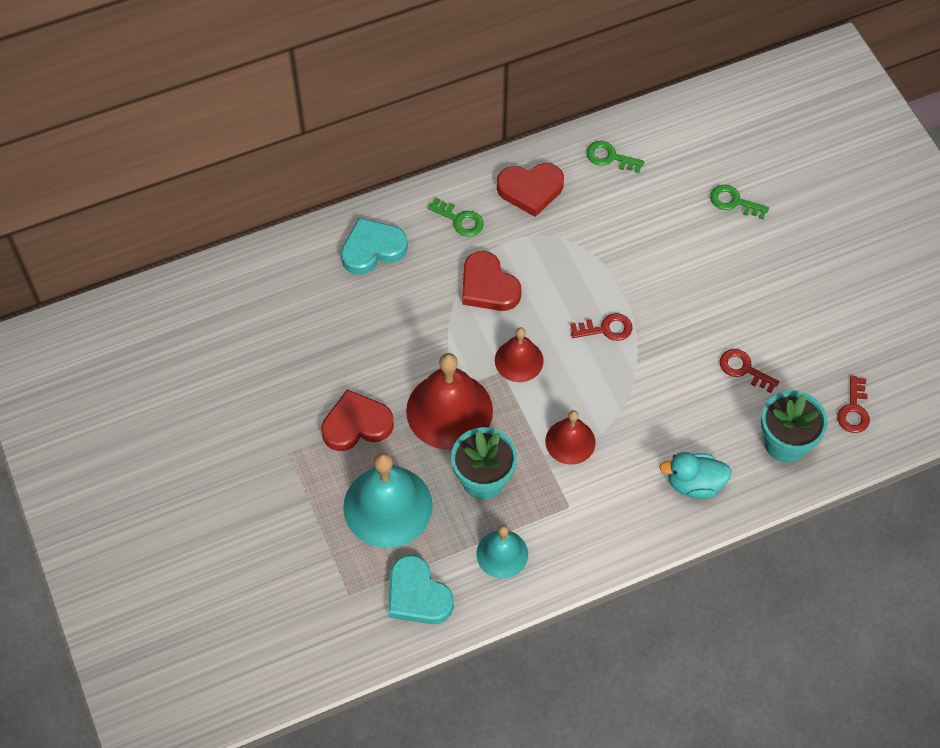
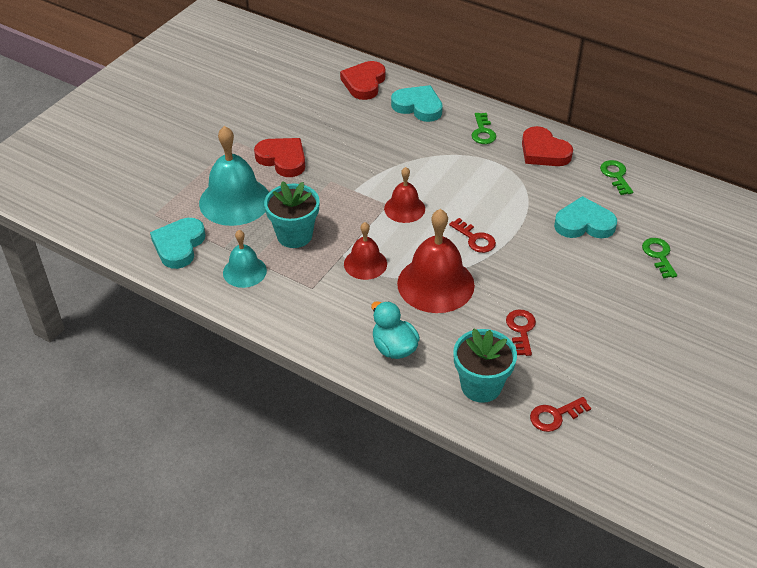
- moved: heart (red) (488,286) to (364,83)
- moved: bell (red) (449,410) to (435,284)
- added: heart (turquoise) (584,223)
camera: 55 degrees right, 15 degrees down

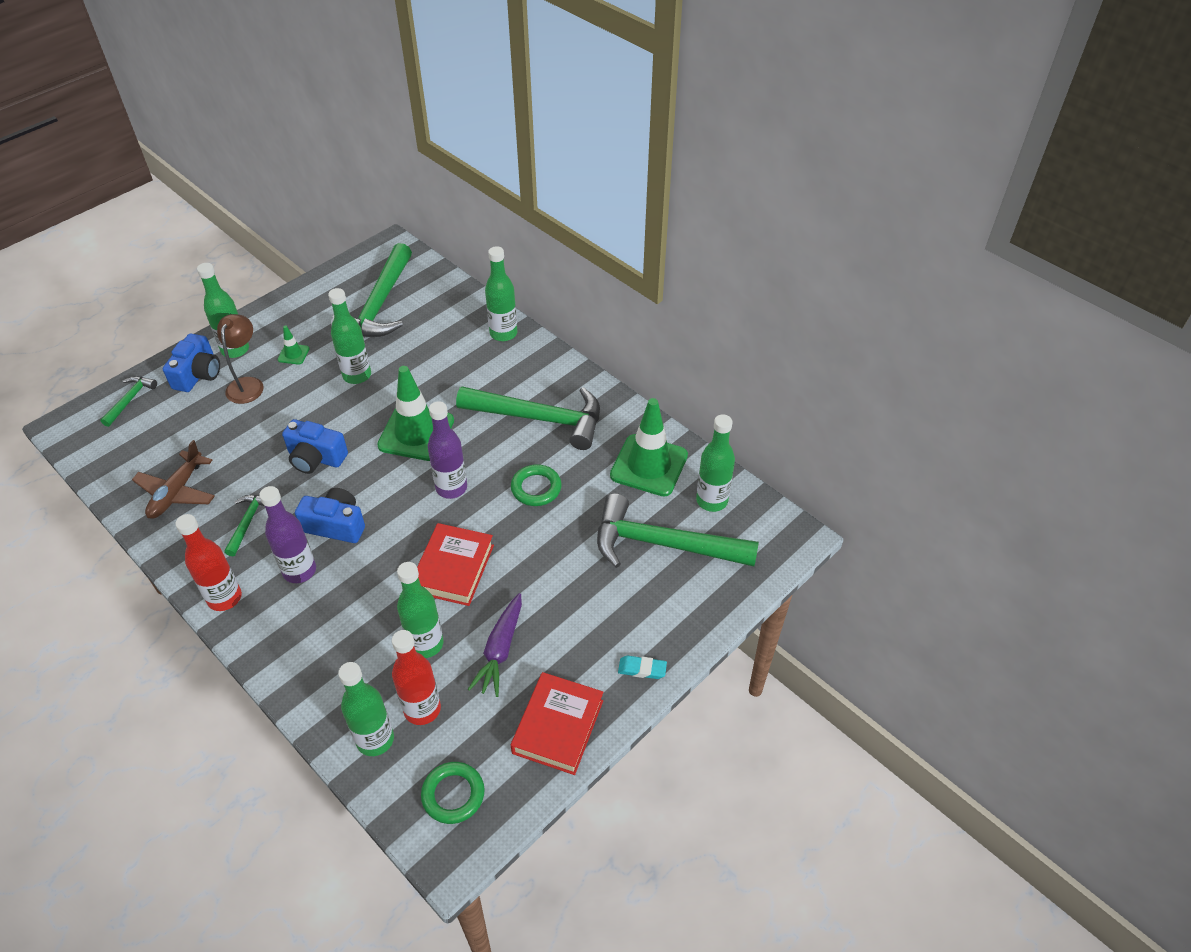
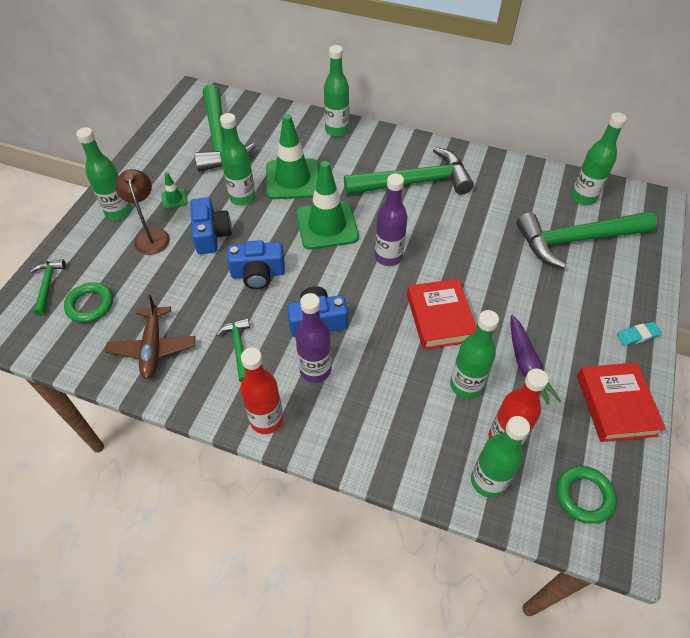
- moved: camera (blue) (198,374) to (211,235)
- moved: traffic cone (green) (649,465) to (292,179)
- moved: ring (green) (536,488) to (90,305)
camera: 25 degrees left, 5 degrees up

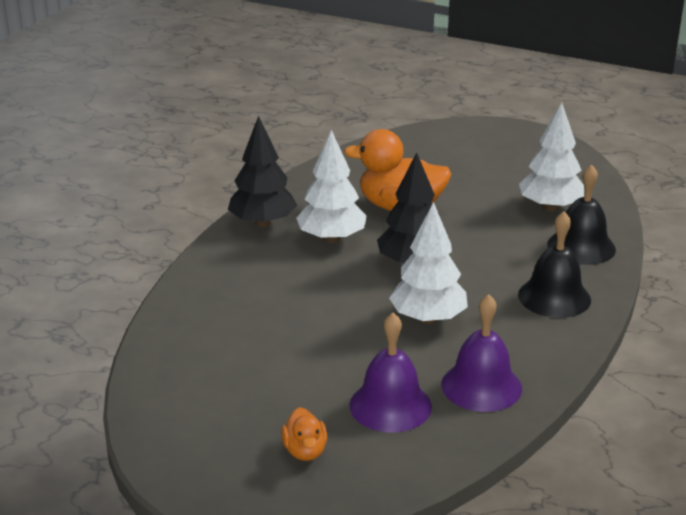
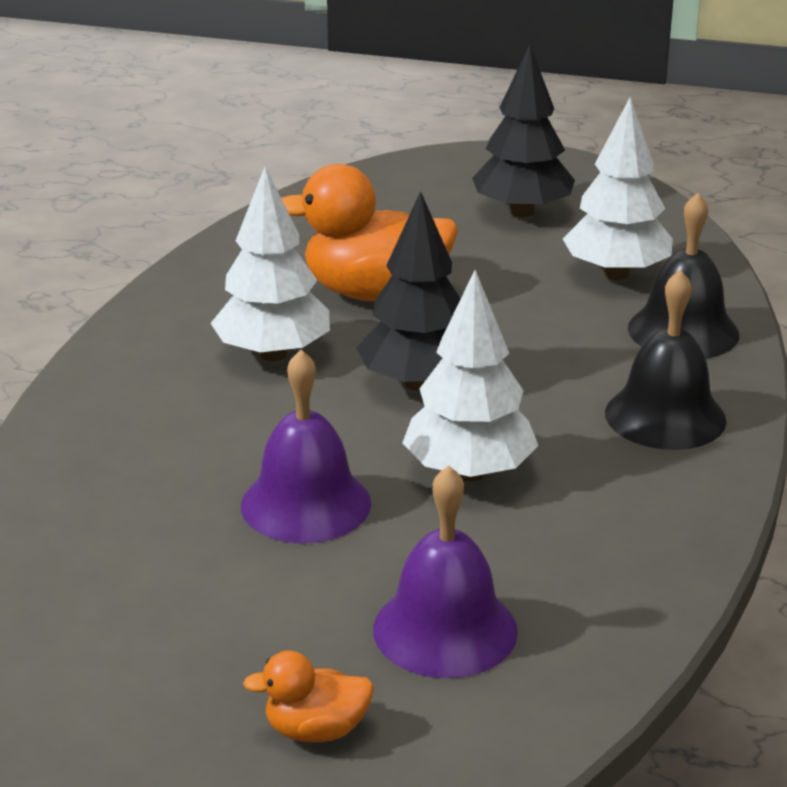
- moved: tree (black) (263,223) to (522,212)
- moved: bell (purple) (481,386) to (306,504)
- turned: duck (orange) (305,451) = (316,730) 105 degrees clockwise
camera: 10 degrees left, 0 degrees up

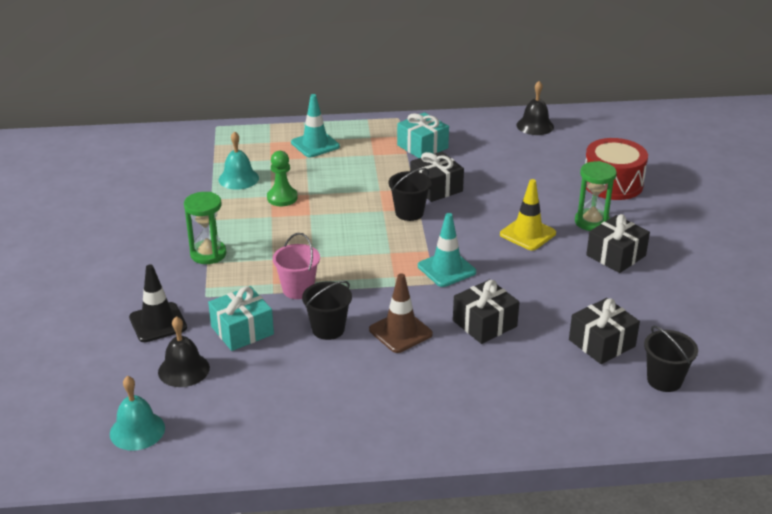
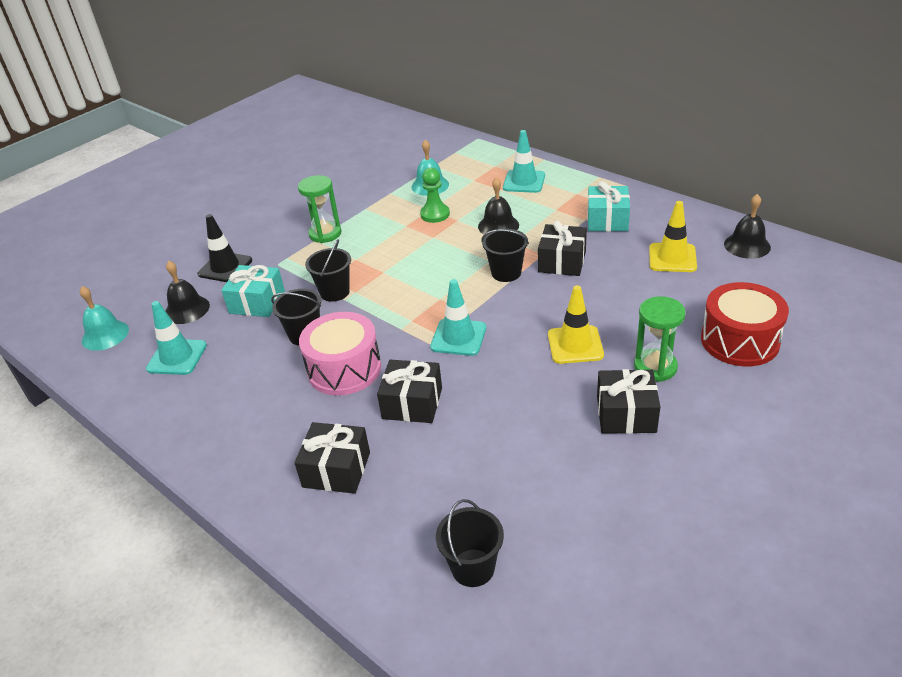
- recoloured: bucket (pink) (298,289) to bucket (black) (334,292)
- replaced: traffic cone (brown) (400,332) to drum (pink) (344,369)
- moved: gift (black) (602,343) to (336,469)
- added: bell (black) (498,225)
- added: traffic cone (yellow) (672,258)
- added: traffic cone (turquoise) (177,357)
camera: 50 degrees right, 5 degrees up

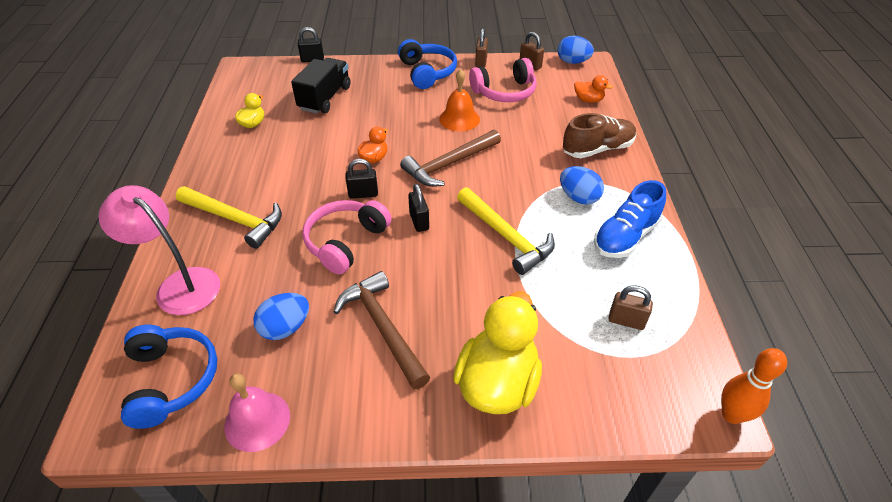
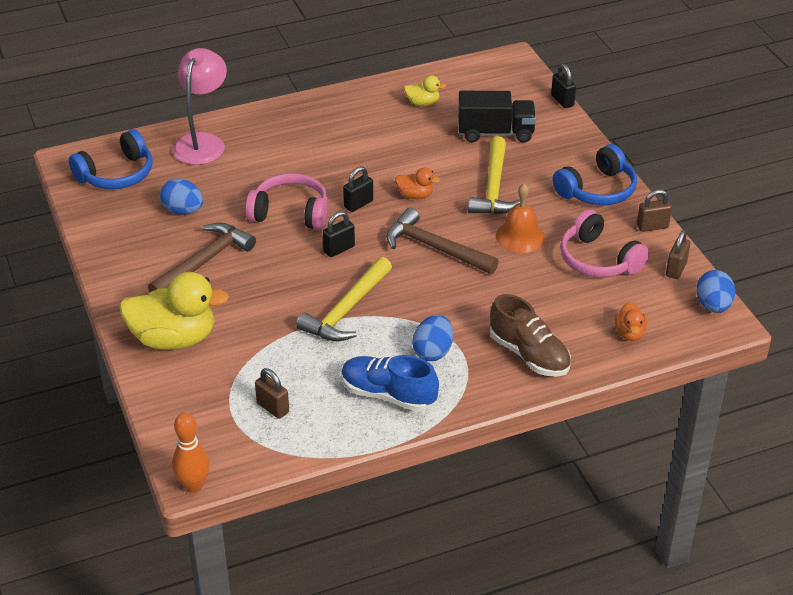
- turned: padlock (black) (363,194) = (358,204) 75 degrees clockwise
- moved: hammer (yellow) (235,220) to (493,187)
- turned: padlock (brown) (626,321) = (273,408) 45 degrees counterclockwise
- removed: bell (pink) (257,421)
camera: 70 degrees right, 5 degrees down

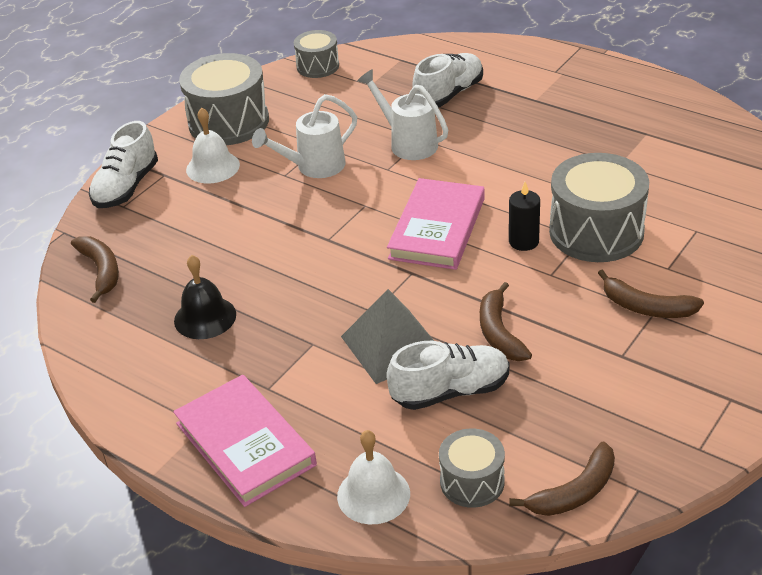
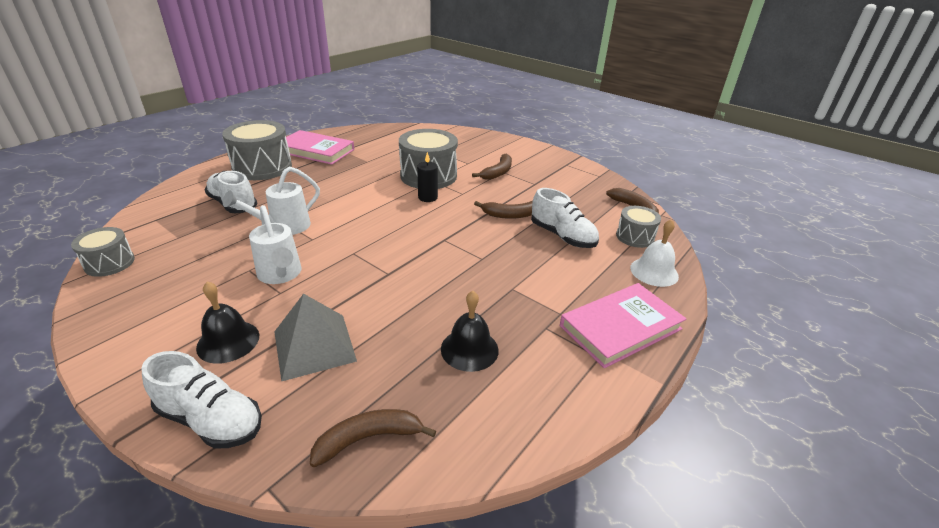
- moved: drum (grey) (228,122) to (262,167)
- recoloured: bell (white) (212,167) to bell (black) (228,341)
- moved: book (pink) (437,228) to (315,151)
- moved: pyramid (grey) (392,345) to (314,345)
- turned: shoe (white) (450,391) = (562,236) 150 degrees clockwise
camera: 90 degrees left, 5 degrees down

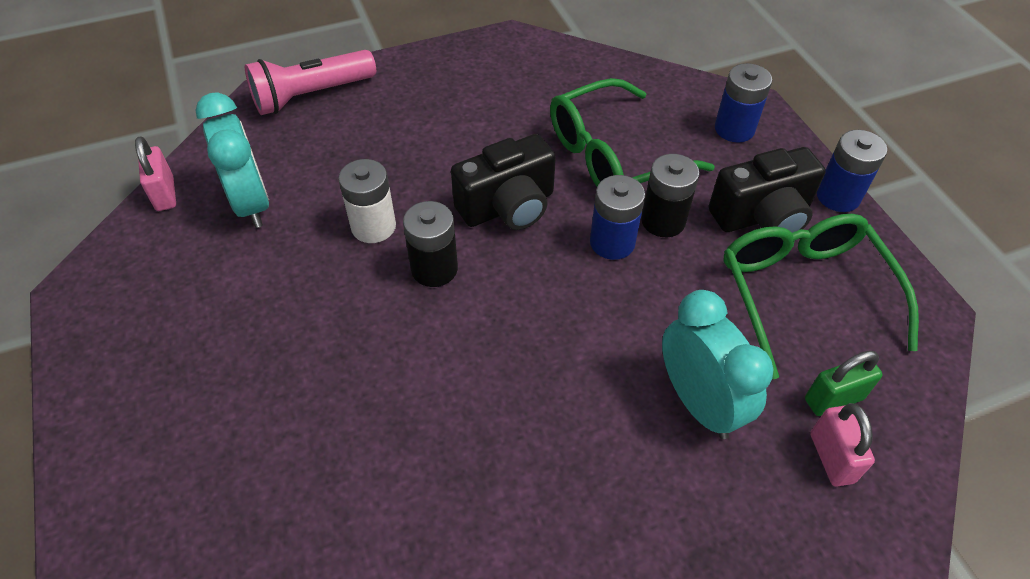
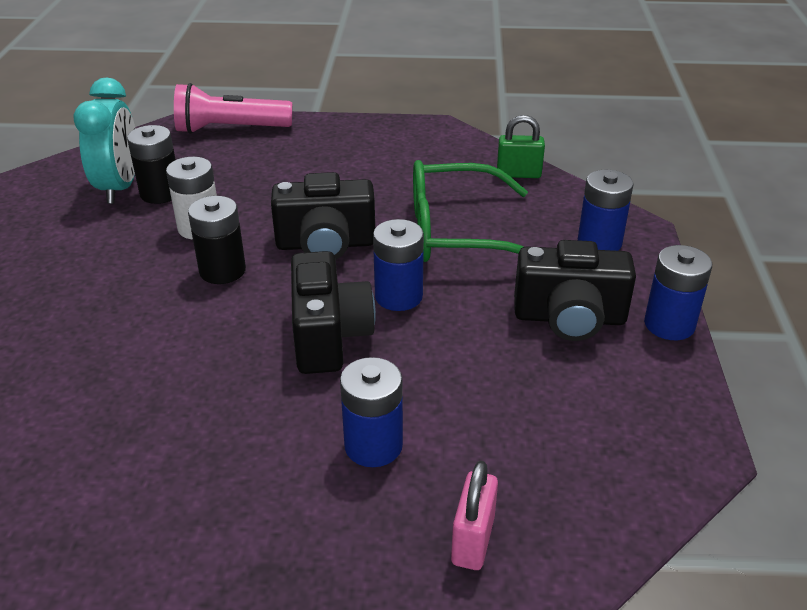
- removed: padlock (pink) (165,194)
- moved: battery (black) (663,221) to (160,193)
- removed: glasses (green) (803,293)
- replaced: clock (turquoise) (698,402) to battery (blue) (373,446)
- moved: padlock (green) (833,399) to (518,174)
- added: camera (black) (329,336)
camera: 25 degrees right, 15 degrees down

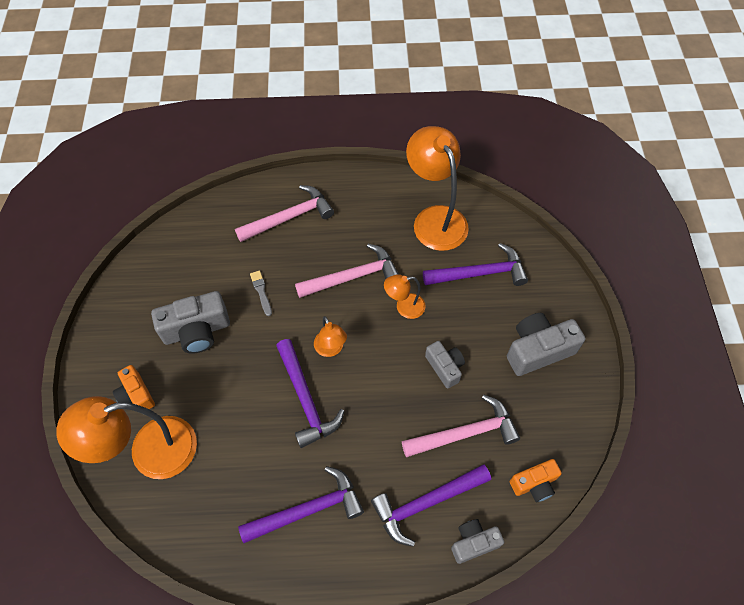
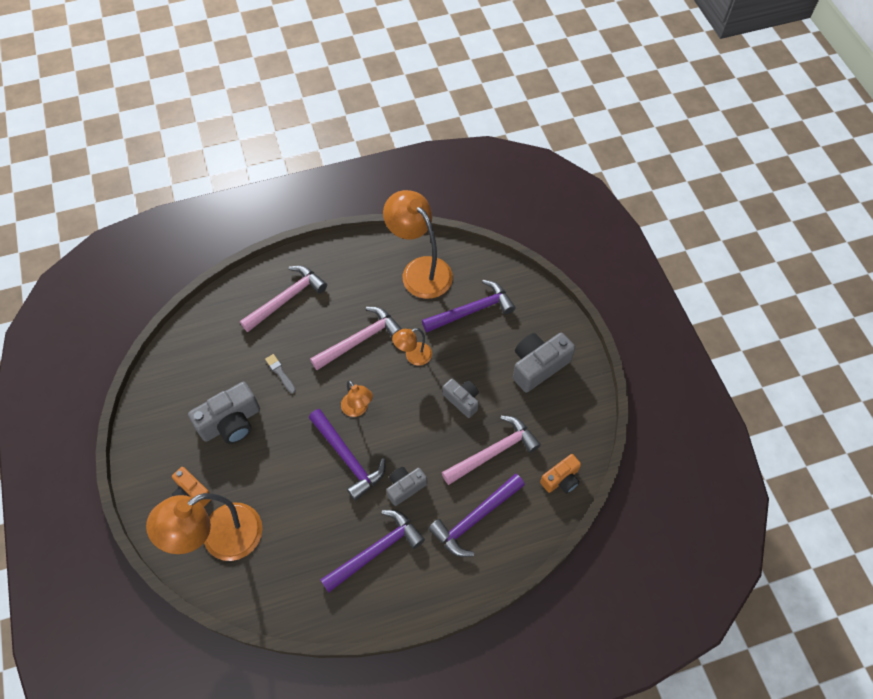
- moved: camera (grey) (474,543) to (405,487)
camera: 15 degrees left, 0 degrees up

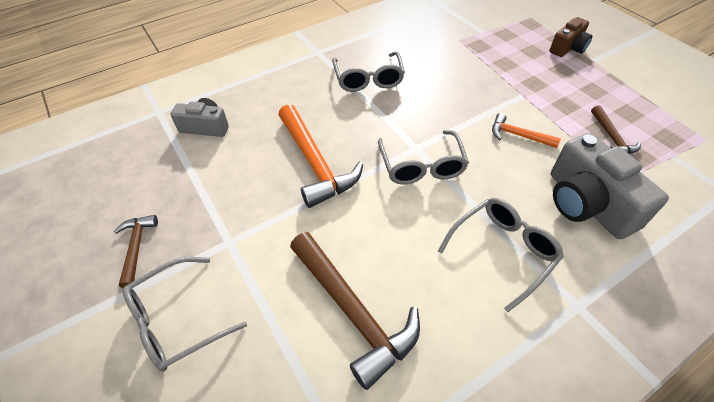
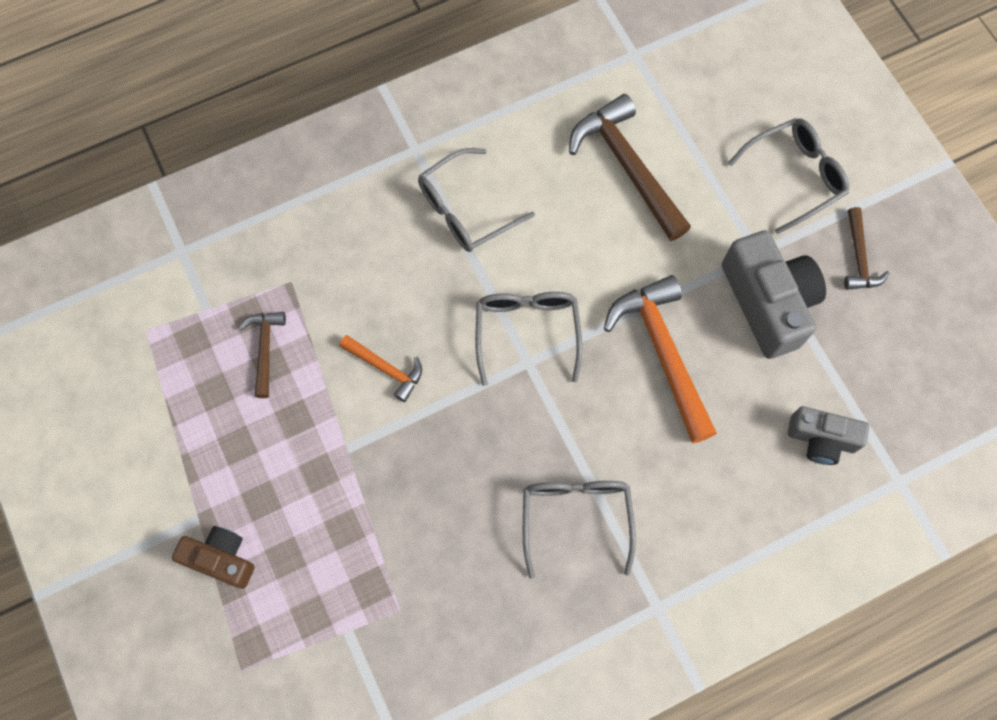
- turned: camera (brown) (568,48) = (221,559) 60 degrees clockwise
- moved: camera (grey) (587,203) to (768,302)
camera: 175 degrees left, 20 degrees up

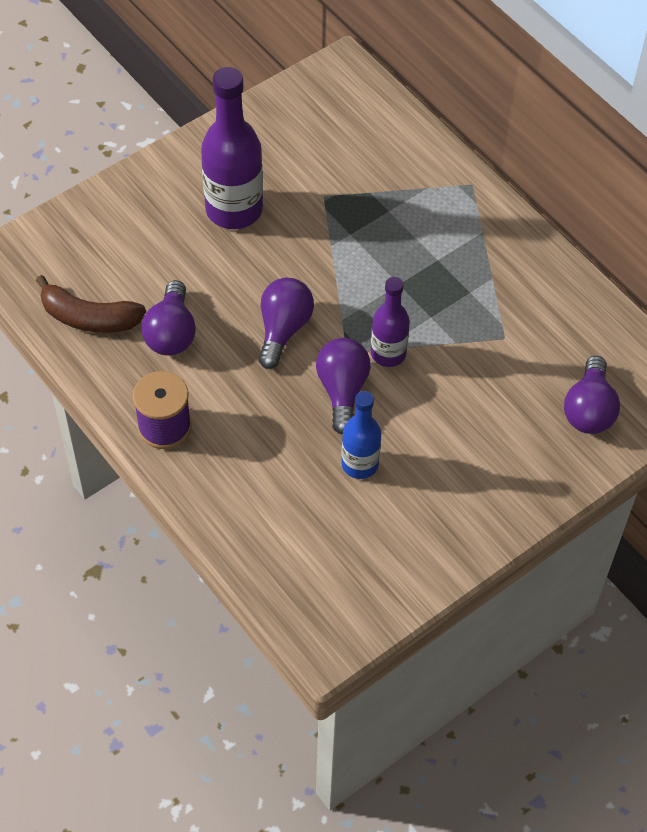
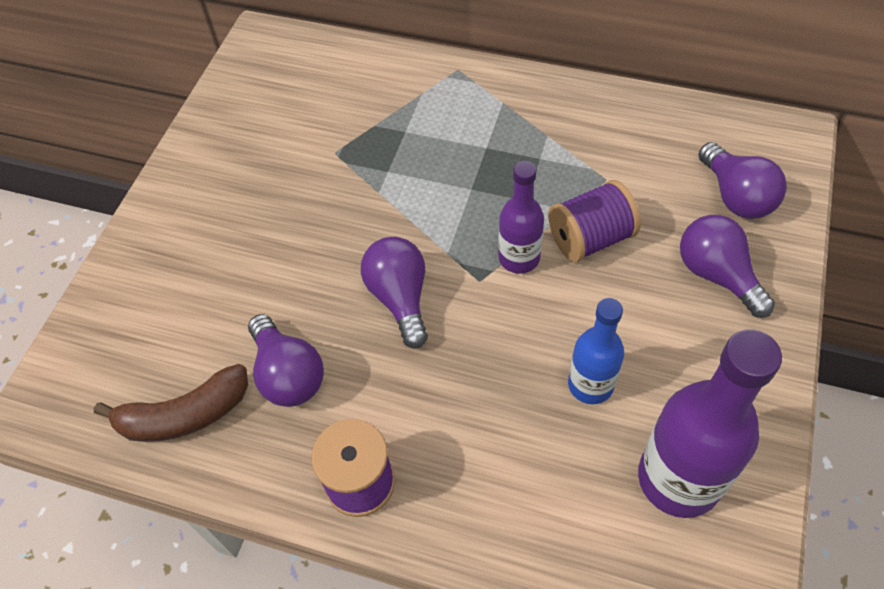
- moved: bottle (purple) (234,209) to (678,479)
- moved: light bulb (purple) (342,390) to (717,275)
- added: spool (purple) (590,239)
camera: 30 degrees left, 0 degrees up

